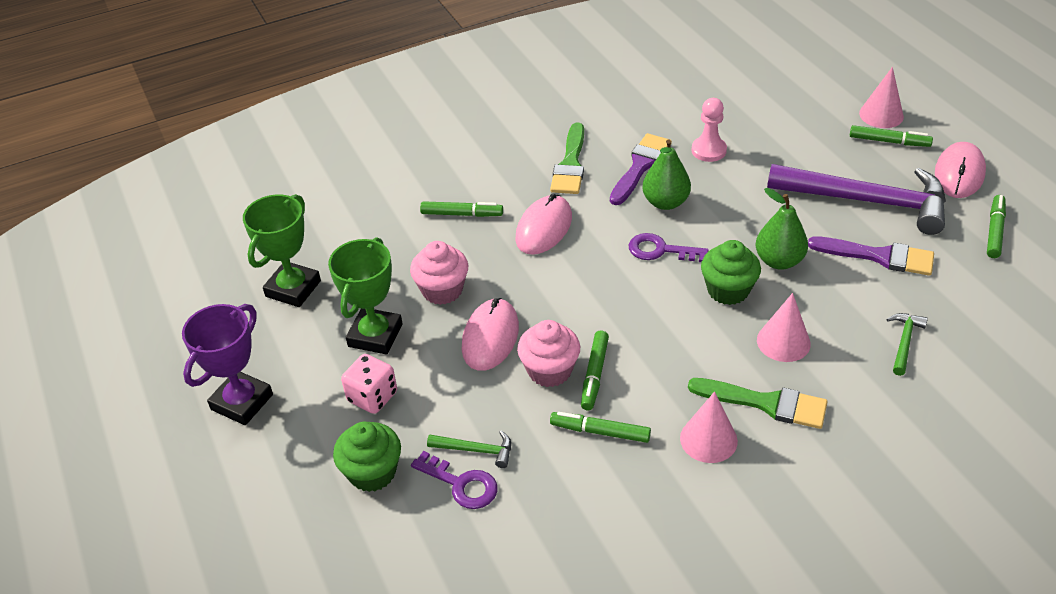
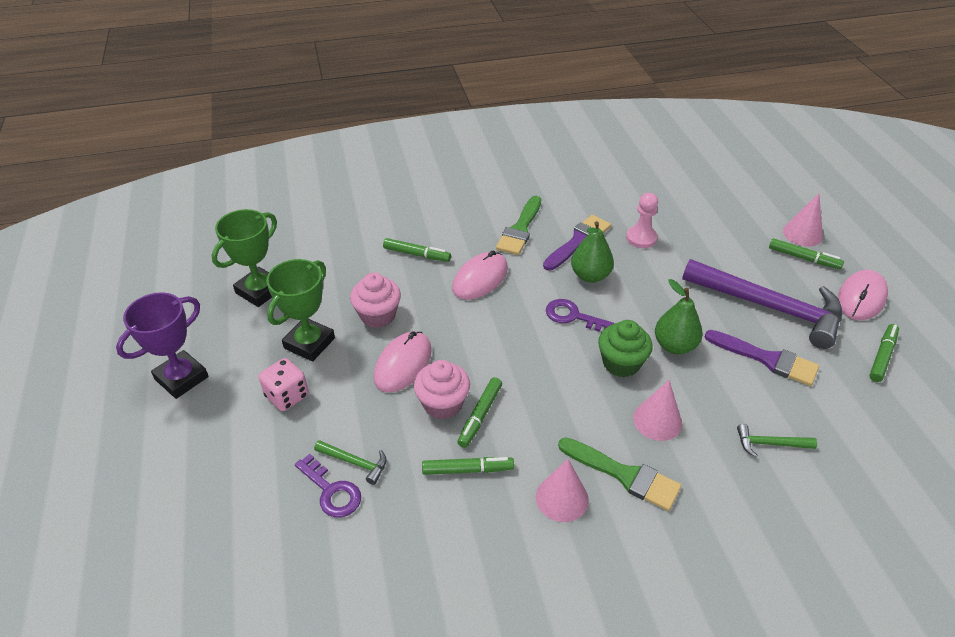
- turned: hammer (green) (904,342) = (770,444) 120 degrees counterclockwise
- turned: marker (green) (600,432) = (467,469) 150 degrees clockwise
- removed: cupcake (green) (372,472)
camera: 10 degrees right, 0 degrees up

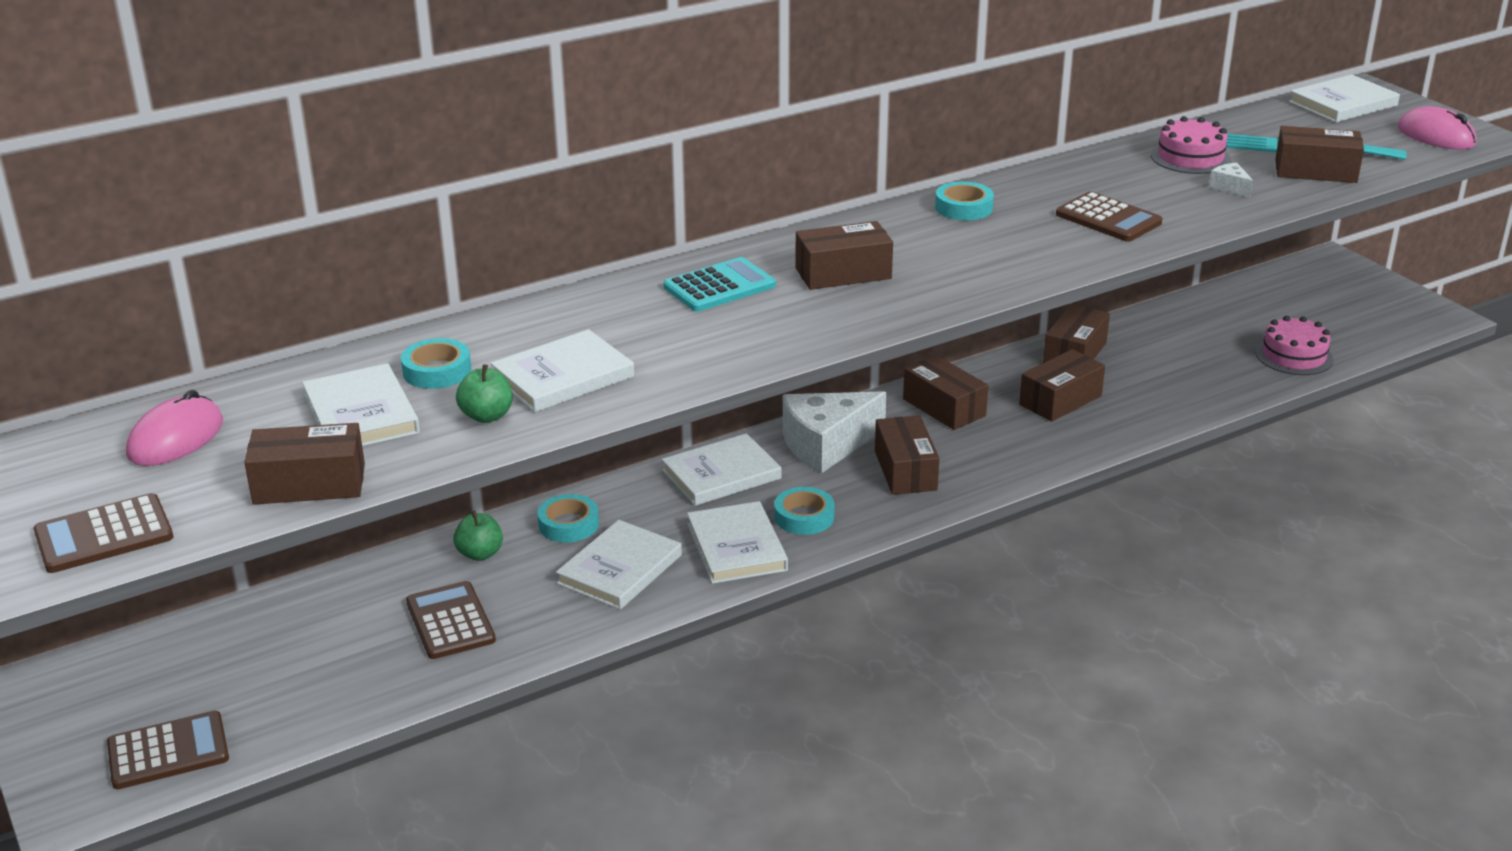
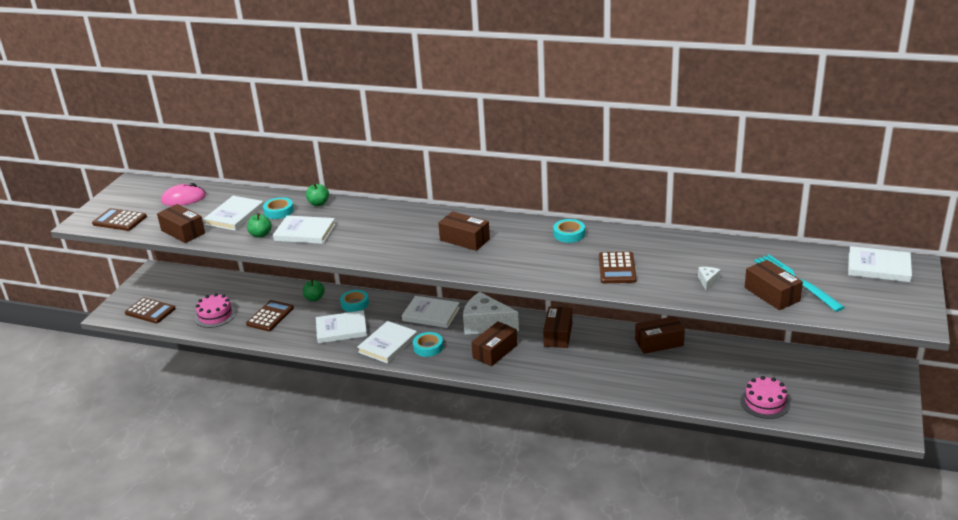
- removed: mouse (pink) (1436,136)
- moved: cake (pink) (1190,157) to (215,315)
- removed: calculator (turquoise) (719,286)
- removed: box (brown) (1060,400)
- added: apple (green) (318,203)
camera: 50 degrees right, 0 degrees up

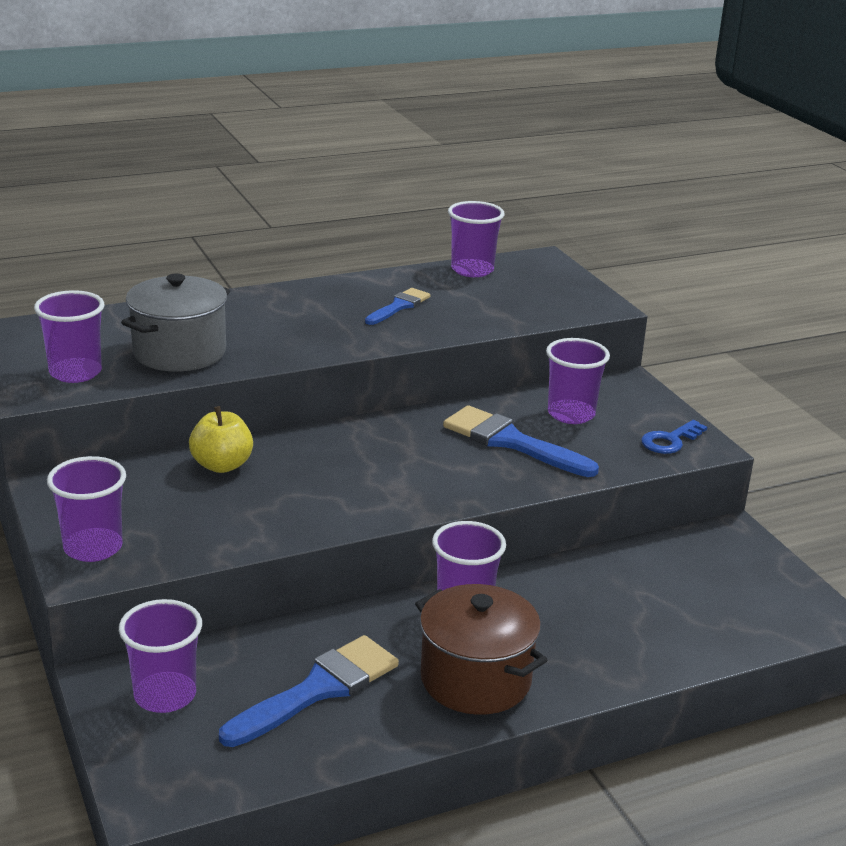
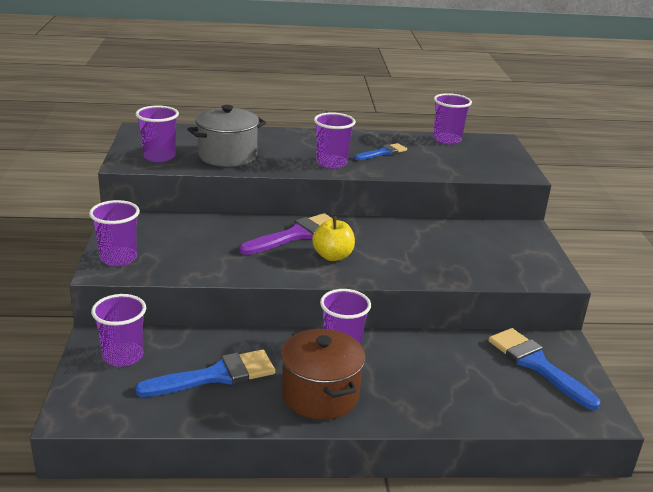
- moved: cup (purple) (571,414) to (331,163)
- moved: brush (blue) (511,442) to (537,365)
- moved: apple (yellow) (222,465) to (333,256)
- removed: key (blue) (670,440)
- added: brush (purple) (296,235)
camera: 20 degrees right, 0 degrees up

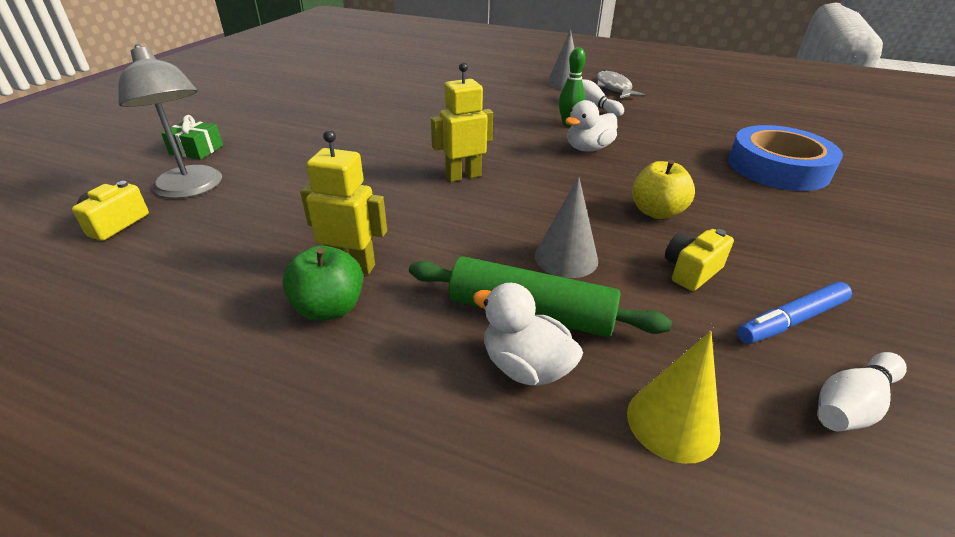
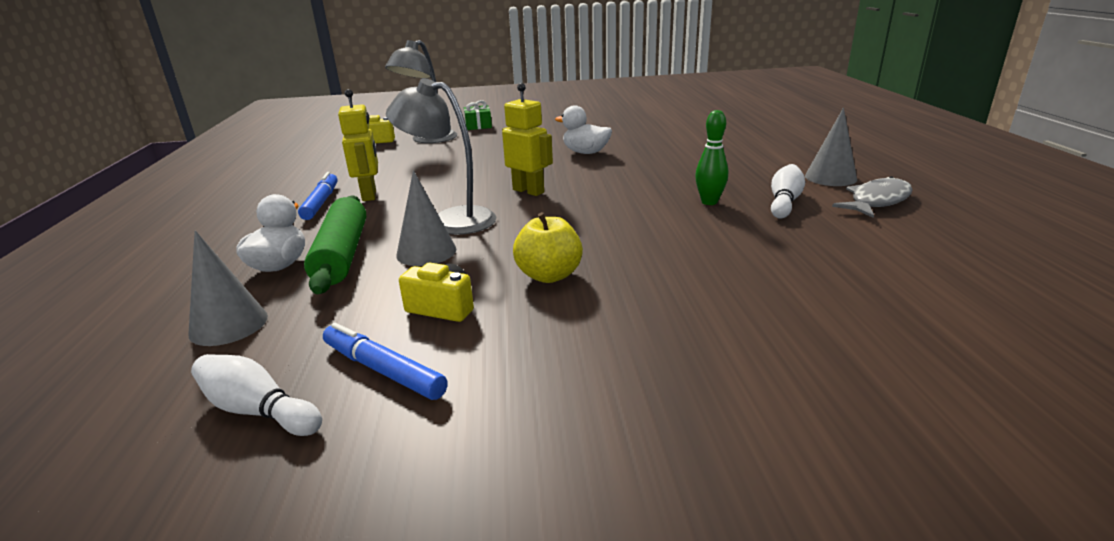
- moved: duck (white) (588,148) to (585,152)
- removed: tape (blue) (778,167)
- replaced: apple (green) (329,308) to marker (blue) (321,202)
- recoloured: cone (yellow) (672,422) to cone (grey) (228,325)
- added: lamp (grey) (451,219)
camera: 65 degrees right, 10 degrees down

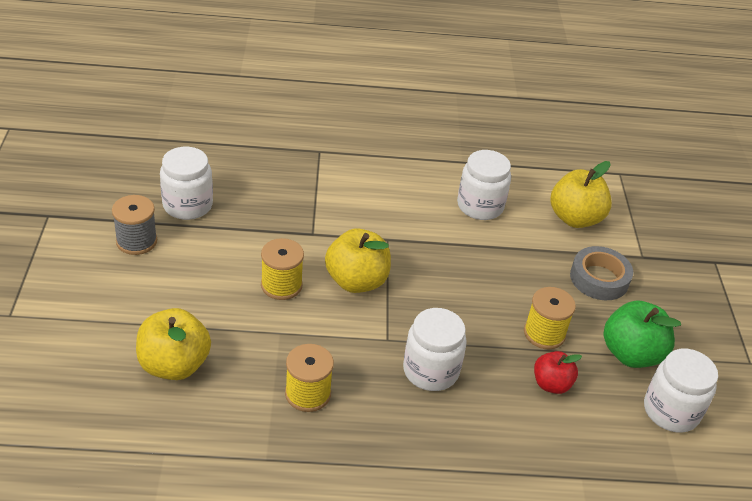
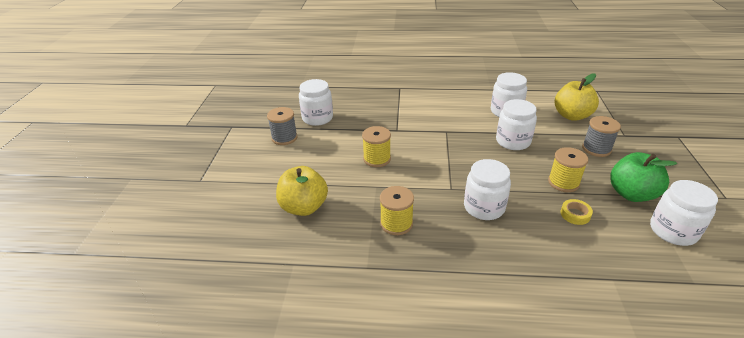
- removed: apple (yellow) (356,281)
- replaced: tape (grey) (599,279) to spool (grey) (596,149)
- replaced: apple (red) (551,384) to tape (yellow) (575,214)
- added: jar (white) (513,141)
camera: 10 degrees right, 5 degrees down

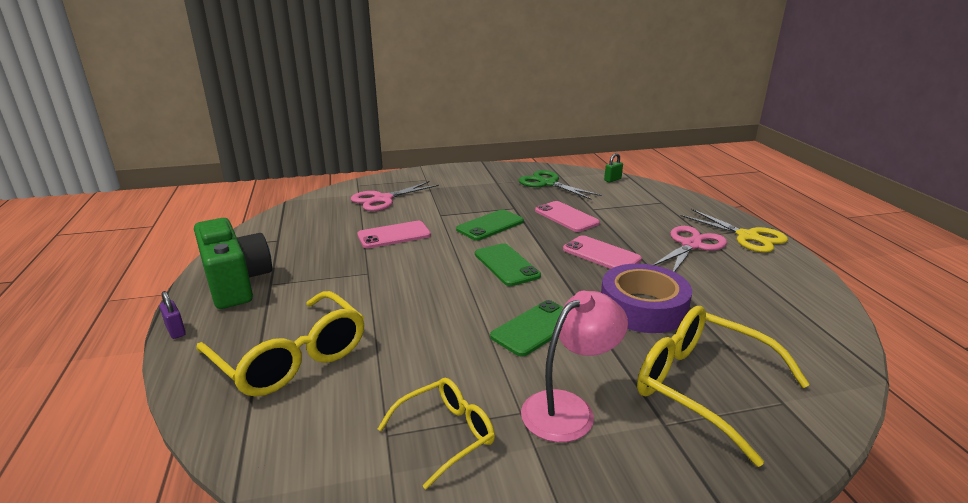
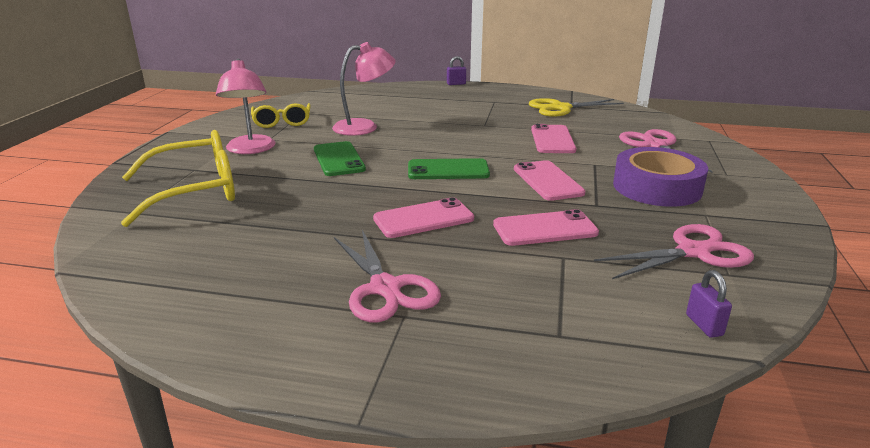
- recoloured: padlock (green) (612,180) to padlock (purple) (704,325)
- recoloured: scissors (green) (548,183) to scissors (pink) (693,252)
- recoloured: phone (green) (490,225) to phone (pink) (547,181)
- moved: scissors (yellow) (747,236) to (561,108)
- removed: camera (green) (236,282)
- moved: tape (purple) (643,307) to (657,187)
- removed: glasses (yellow) (291,358)
- added: lamp (pink) (364,127)
camera: 115 degrees right, 0 degrees up

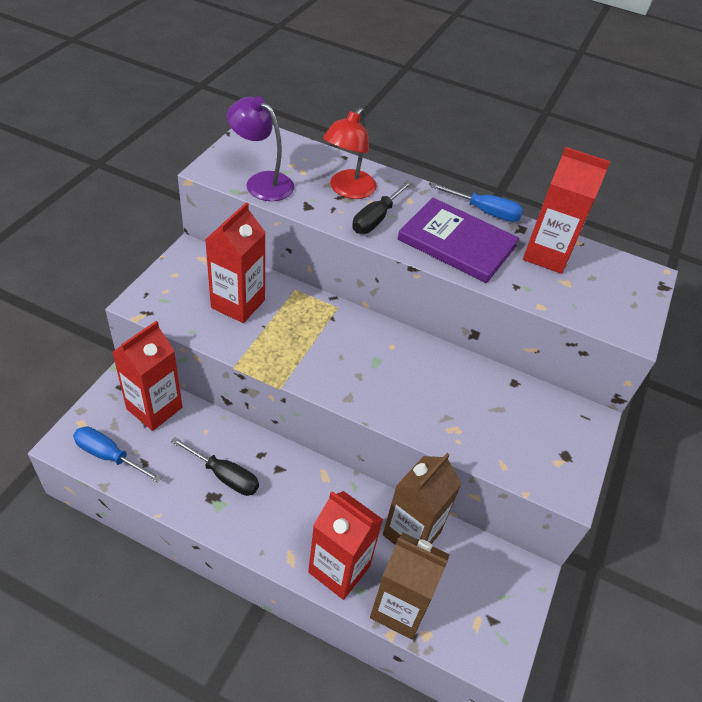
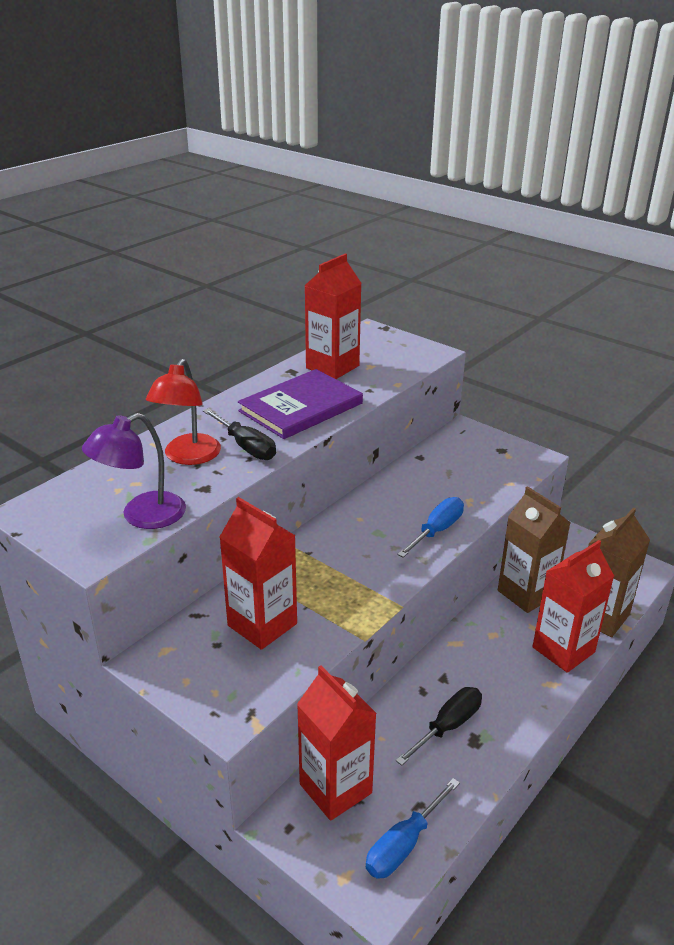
- turned: lamp (red) (347,190) = (188,457) 60 degrees clockwise
- moved: screwdriver (blue) (484,212) to (436,531)
camera: 70 degrees left, 15 degrees down

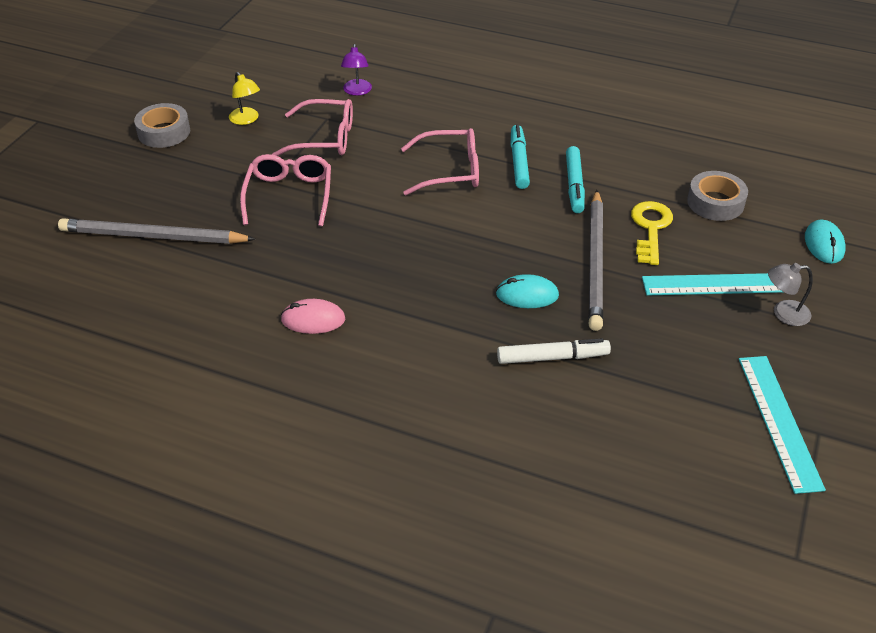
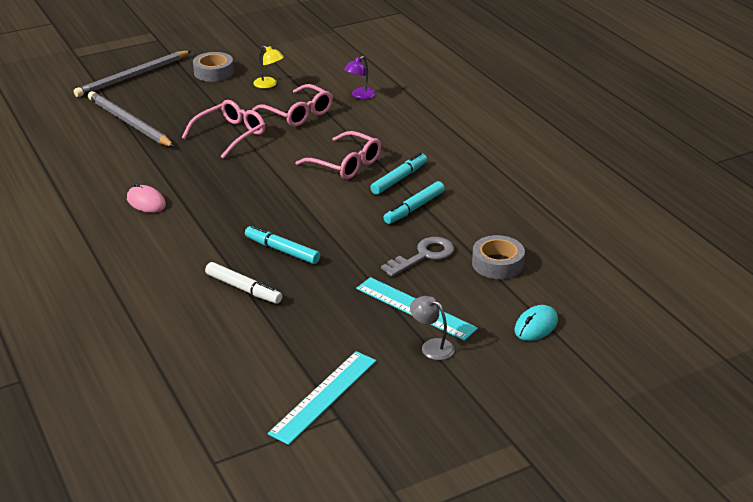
- turned: lamp (yellow) (246,120) = (269,84) 60 degrees counterclockwise
- moved: pencil (grey) (595,261) to (133,76)
- recoloured: key (yellow) (650,228) to key (grey) (423,256)
- replaced: mouse (turquoise) (527,295) to marker (turquoise) (282,250)
camera: 40 degrees right, 10 degrees down

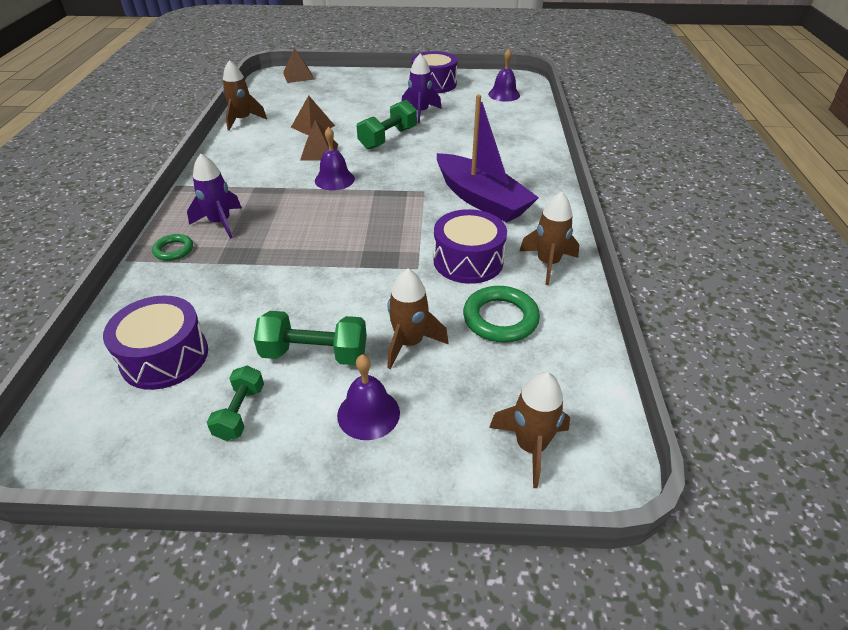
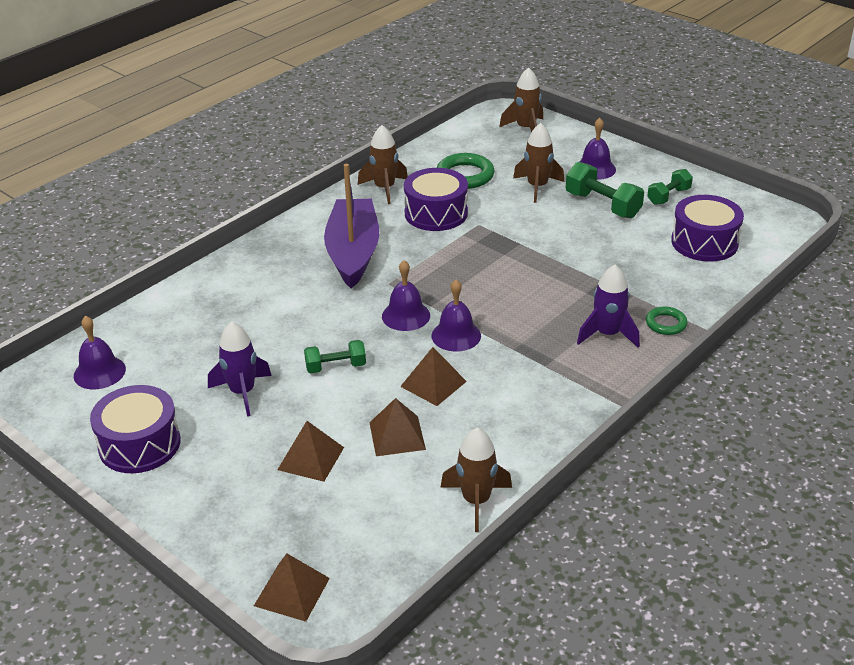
- resized: dumbbell (green) (388,138) = (335,367) x0.64
- added: bell (purple) (406,315)
- added: pyramid (brown) (311,458)
camera: 140 degrees left, 5 degrees down

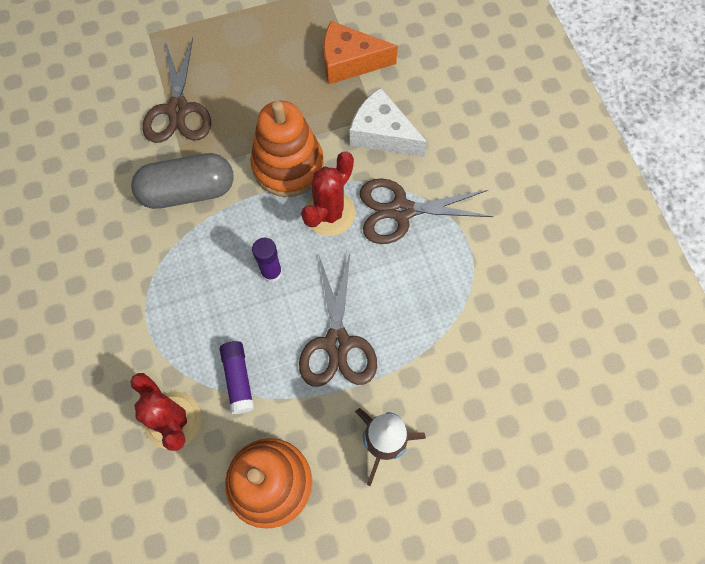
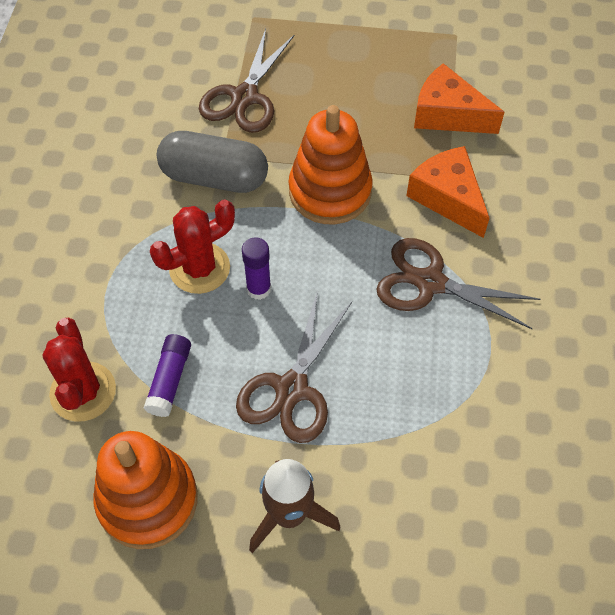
- recoloured: cheese (white) (382,134) to cheese (orange) (448,198)
- moved: cactus (red) (329,213) to (199,268)
camera: 25 degrees right, 10 degrees down

